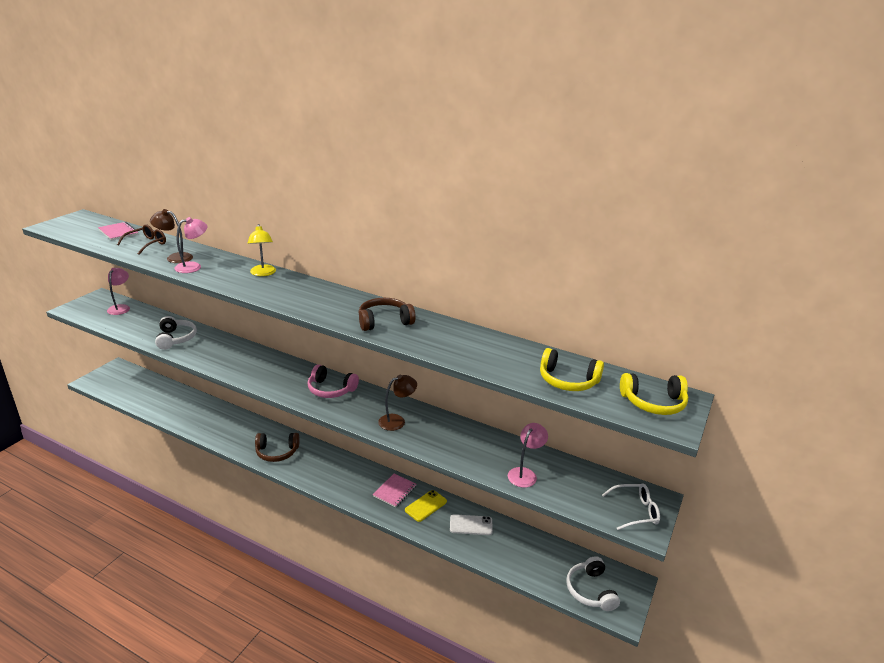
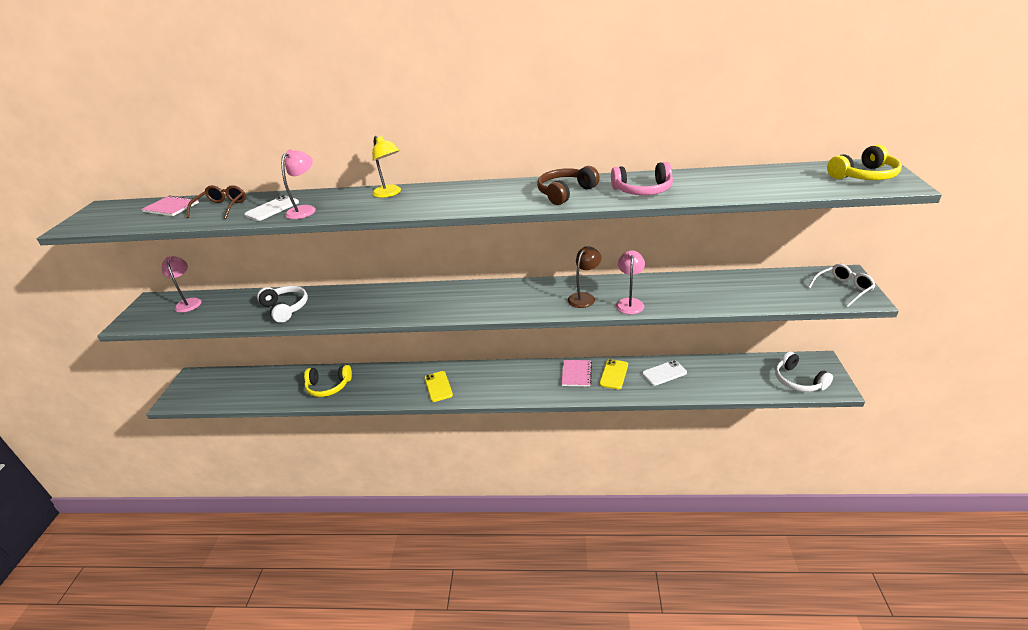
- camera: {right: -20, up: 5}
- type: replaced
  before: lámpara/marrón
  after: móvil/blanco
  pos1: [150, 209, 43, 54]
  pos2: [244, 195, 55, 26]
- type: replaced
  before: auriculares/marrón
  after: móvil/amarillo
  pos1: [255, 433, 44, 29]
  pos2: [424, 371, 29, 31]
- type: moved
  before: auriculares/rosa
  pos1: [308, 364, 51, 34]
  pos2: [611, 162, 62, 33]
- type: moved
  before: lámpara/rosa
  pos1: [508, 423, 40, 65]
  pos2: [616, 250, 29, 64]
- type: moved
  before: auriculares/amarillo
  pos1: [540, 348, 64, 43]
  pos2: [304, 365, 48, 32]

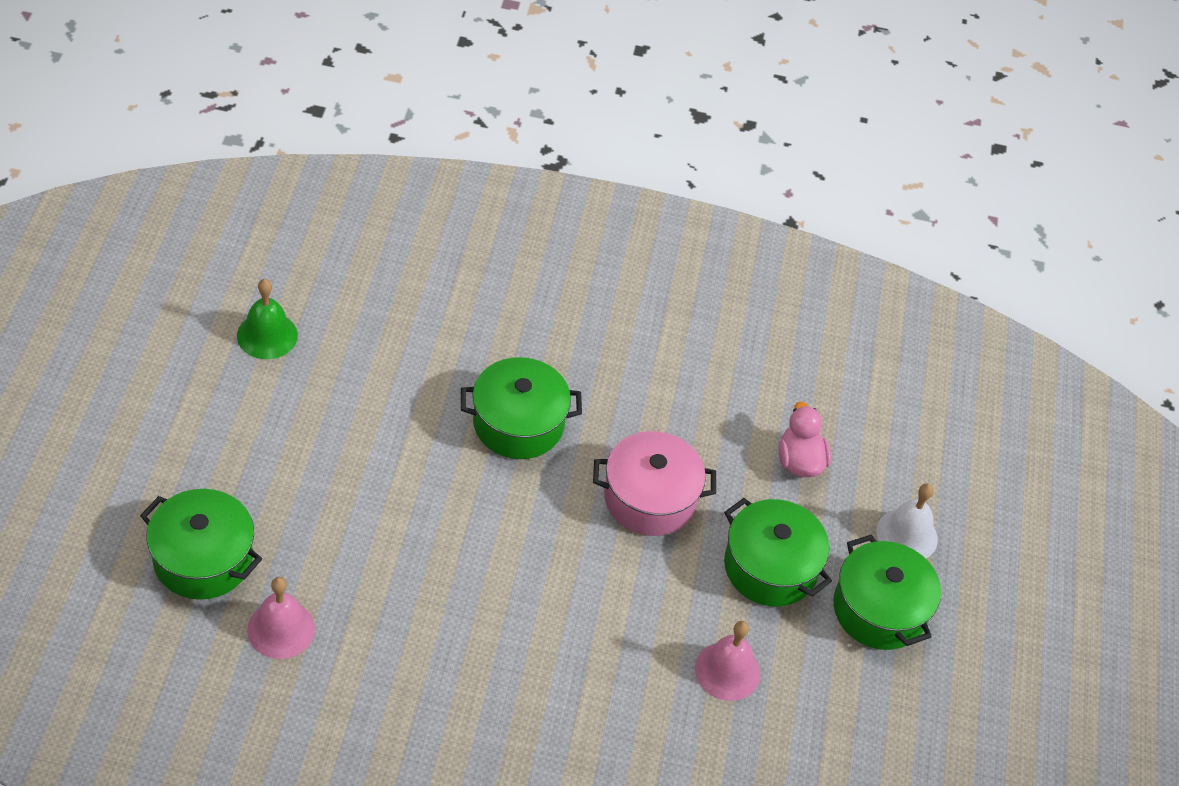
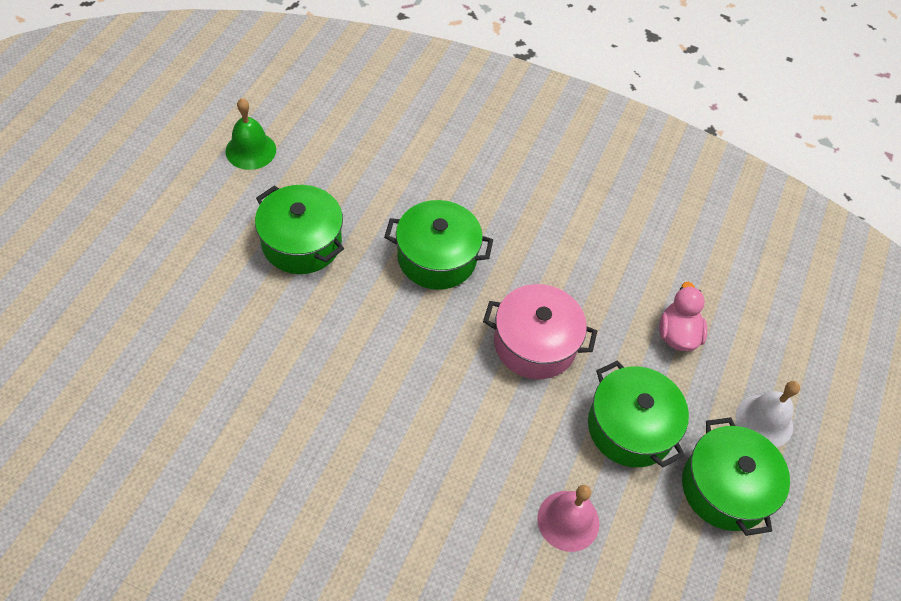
- camera: {right: 15, up: 5}
- type: moved
  before: olla/verde
  pos1: [140, 489, 122, 111]
  pos2: [255, 185, 89, 89]
- type: removed
  before: campana/rosa
  pos1: [247, 577, 68, 82]

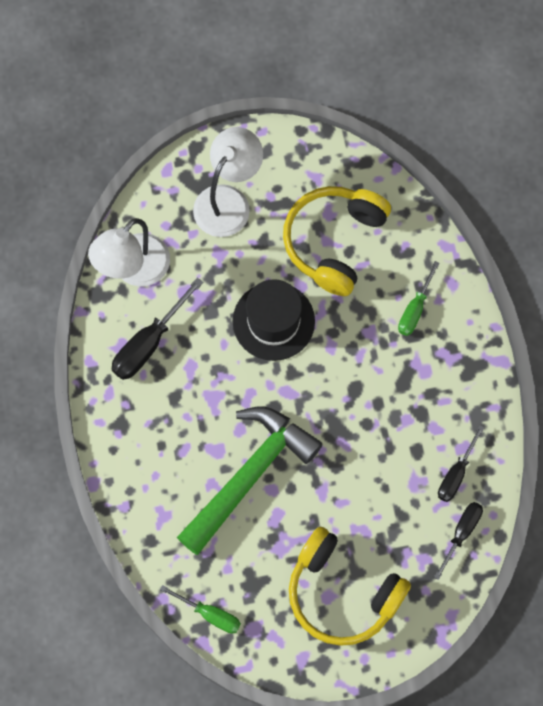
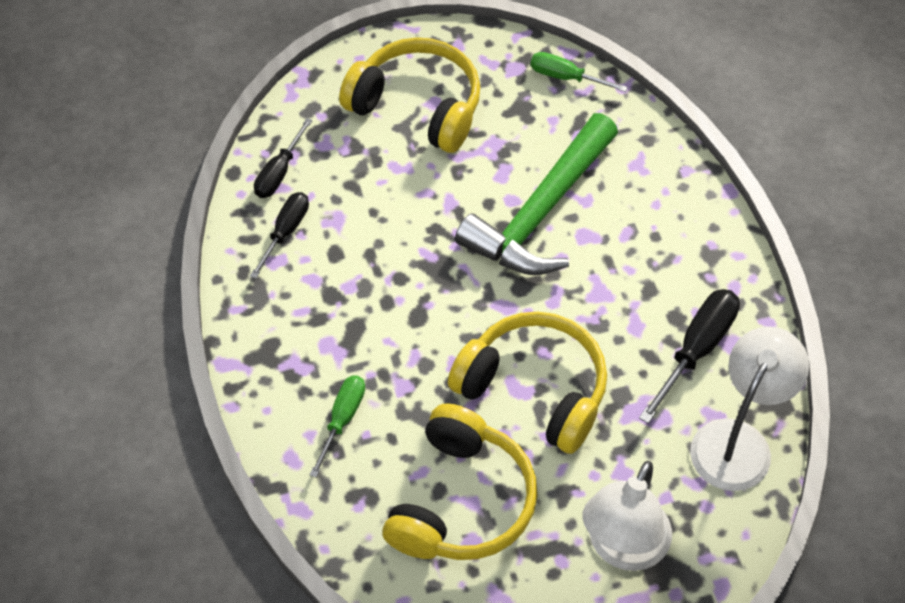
- camera: {right: 175, up: -15}
- type: replaced
  before: sombrero/negro
  after: auriculares/amarillo
  pos1: [233, 279, 82, 82]
  pos2: [448, 312, 159, 142]

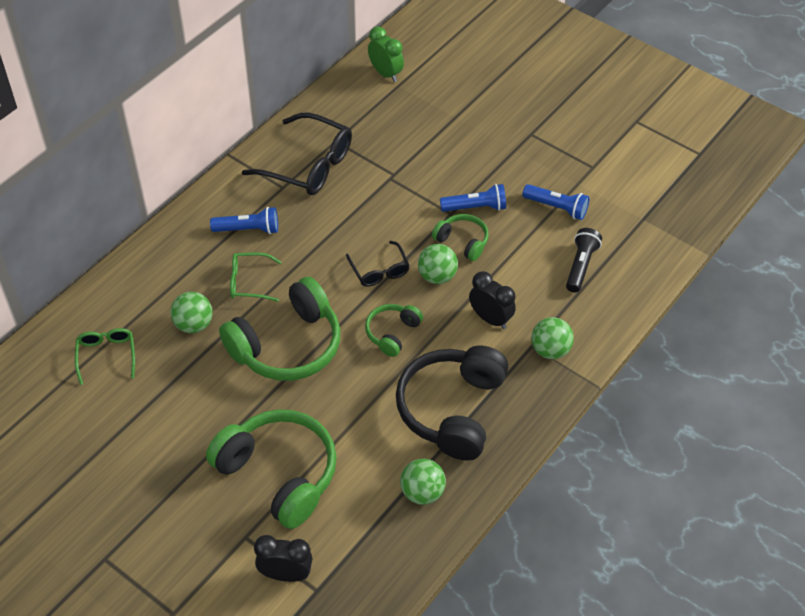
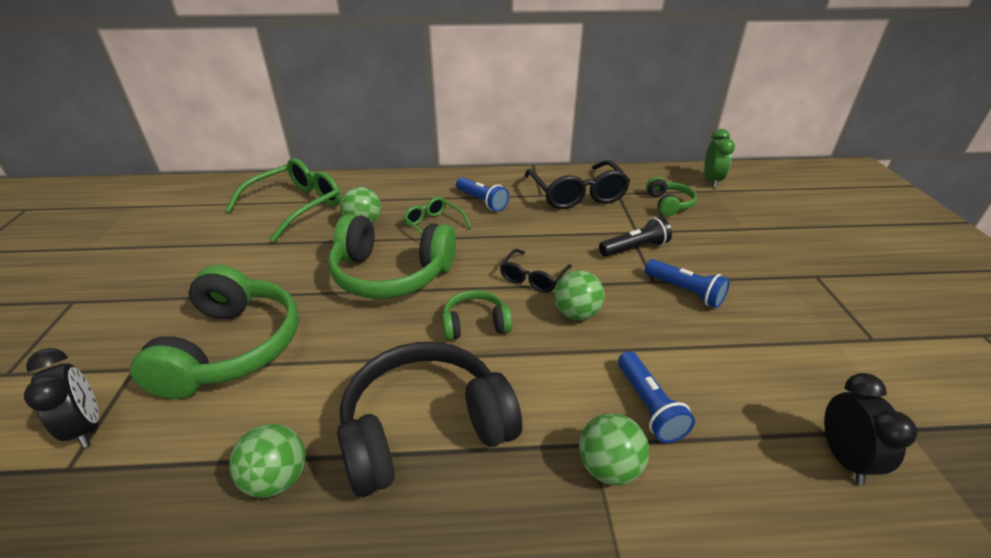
- camera: {right: 50, up: -15}
- type: resized
  before: gafas/verde
  pos1: [75, 328, 60, 57]
  pos2: [225, 158, 116, 84]
  scale: 1.82
- type: moved
  before: auriculares/verde
  pos1: [432, 214, 57, 47]
  pos2: [646, 177, 51, 39]
- type: moved
  before: despertador/negro
  pos1: [469, 271, 47, 58]
  pos2: [824, 373, 93, 112]
- type: moved
  before: lámpara de mano/azul
  pos1: [522, 184, 67, 36]
  pos2: [618, 351, 77, 92]
- type: moved
  before: lámpara de mano/negro
  pos1: [566, 228, 36, 65]
  pos2: [599, 216, 73, 41]

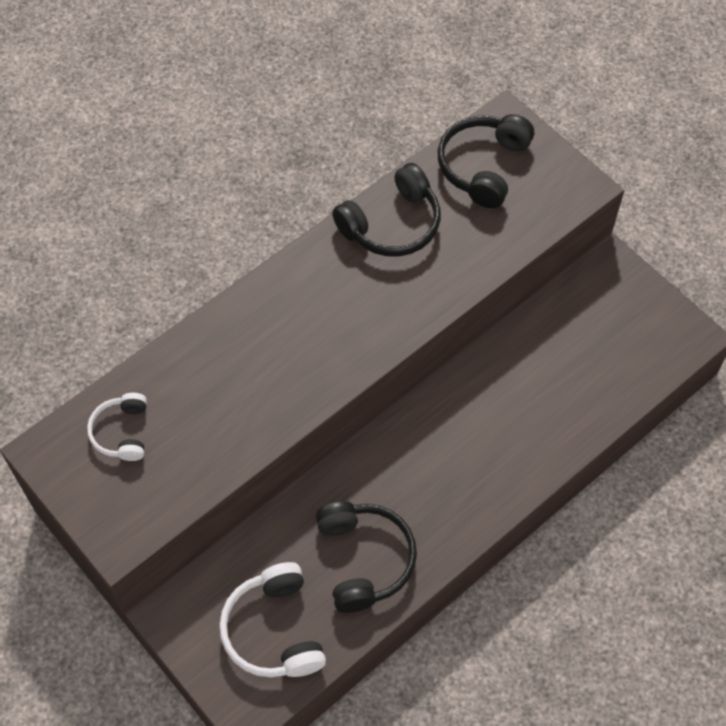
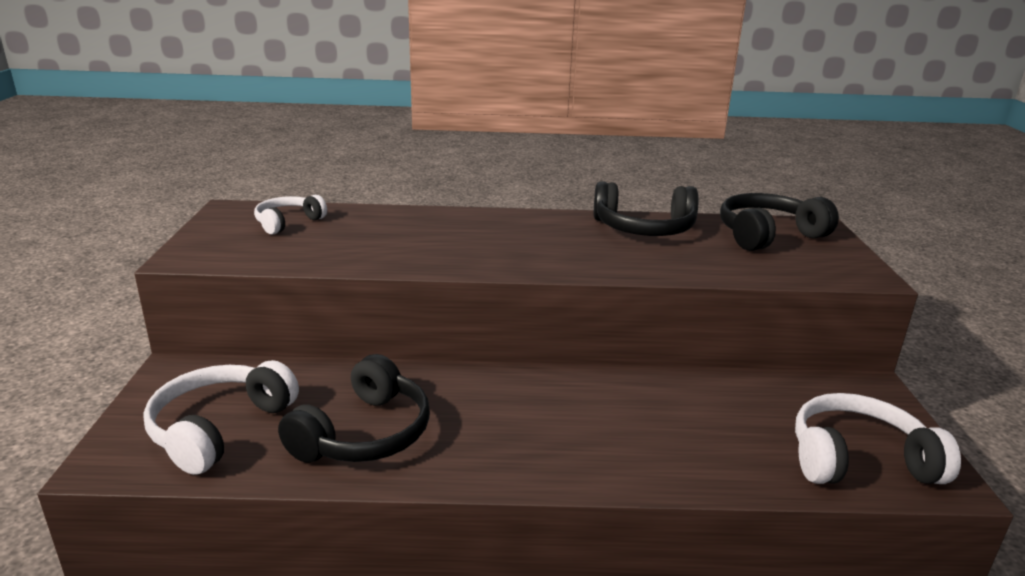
- camera: {right: 40, up: -35}
- type: added
  after: auriculares/blanco
  pos2: [795, 393, 166, 91]

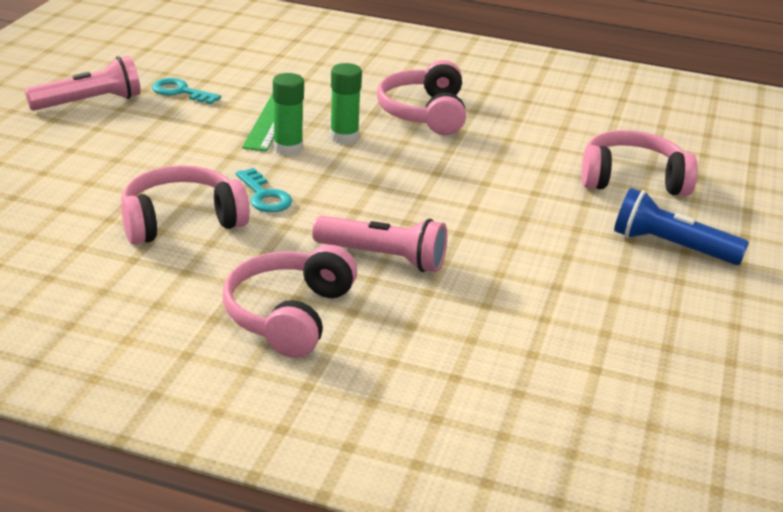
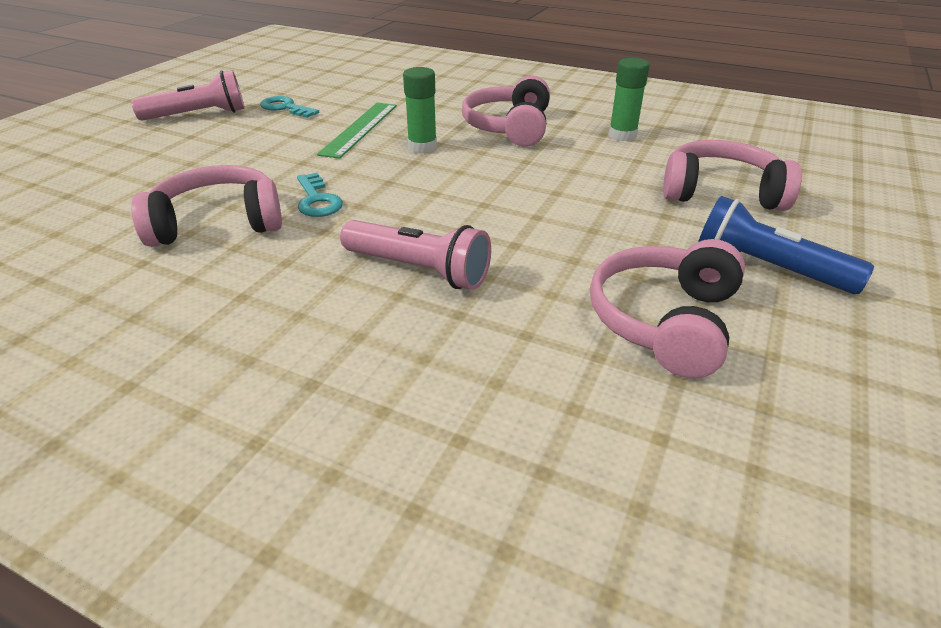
- camera: {right: 10, up: 5}
- type: moved
  before: auriculares/rosa
  pos1: [223, 245, 134, 113]
  pos2: [590, 239, 155, 139]
- type: moved
  before: barra de pegamento/verde
  pos1: [273, 73, 31, 83]
  pos2: [609, 58, 41, 83]

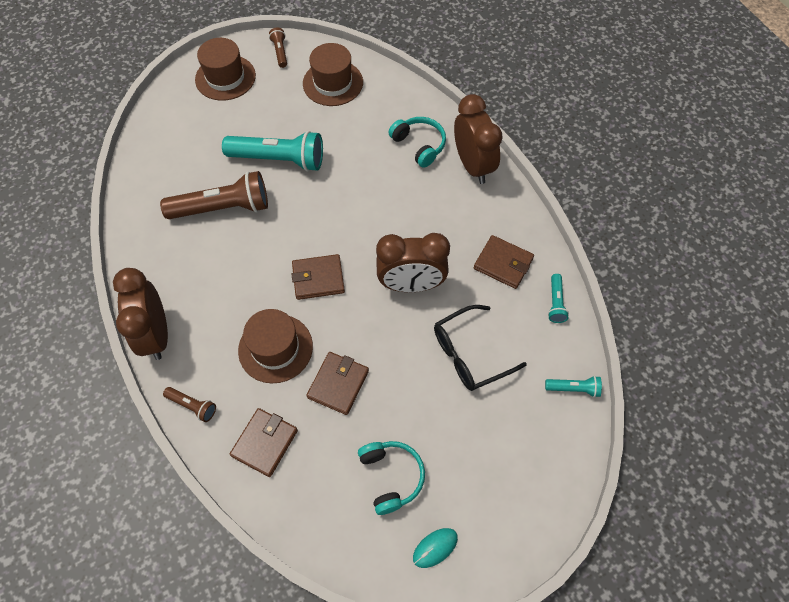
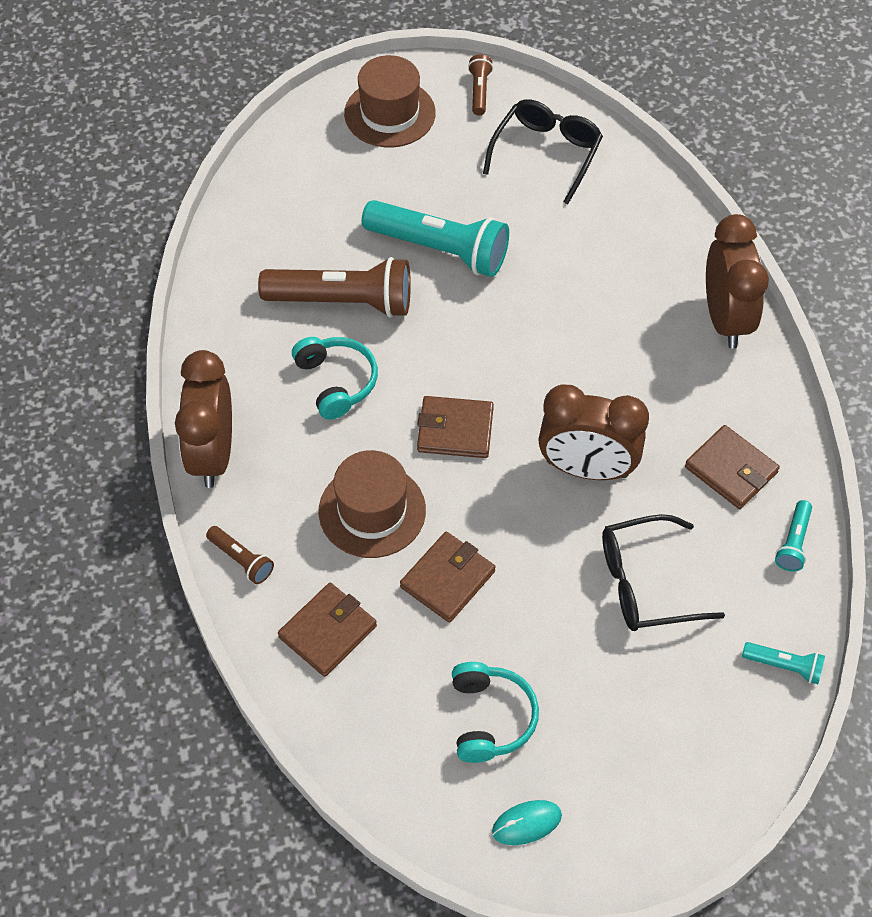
- camera: {right: 15, up: -5}
- type: replaced
  before: sombrero/marrón
  after: gafas/negro
  pos1: [303, 43, 60, 63]
  pos2: [483, 99, 120, 105]
- type: moved
  before: auriculares/turquesa
  pos1: [388, 117, 58, 51]
  pos2: [292, 337, 86, 83]

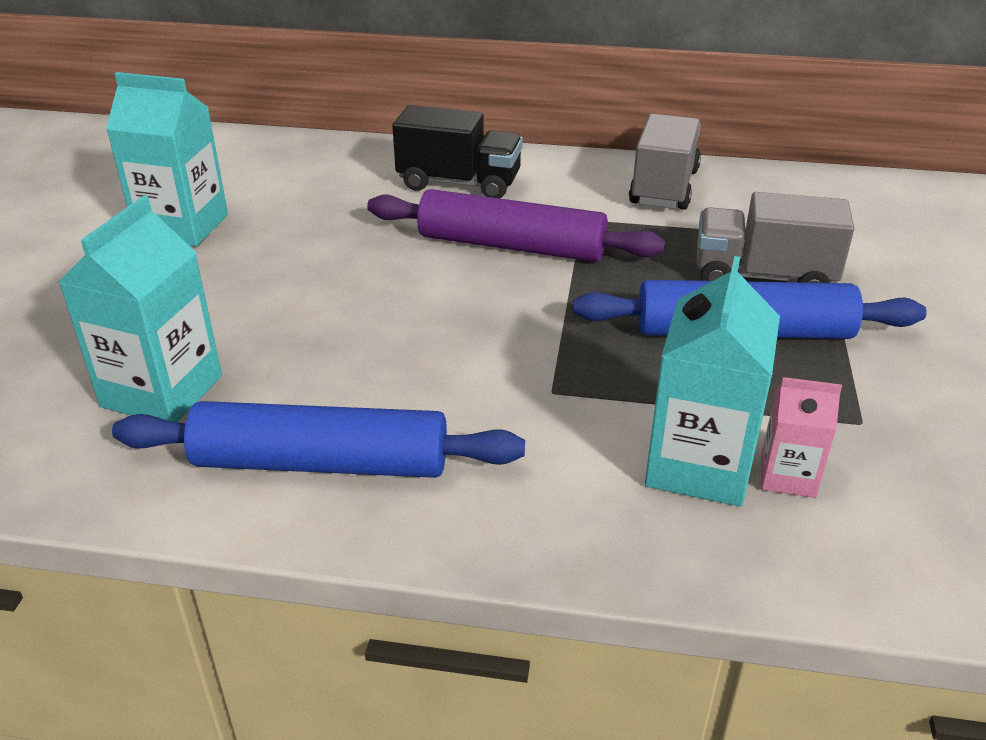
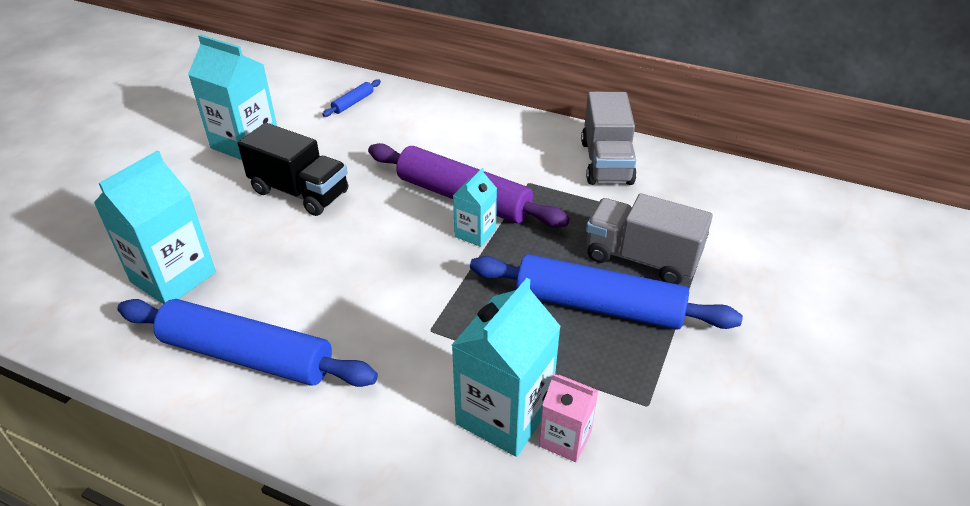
- camera: {right: 15, up: 5}
- type: moved
  before: camión/negro
  pos1: [392, 105, 131, 93]
  pos2: [238, 123, 110, 93]
- type: turned
  before: camión/gris
  pos1: [629, 114, 72, 96]
  pos2: [581, 92, 56, 93]
  turn: 150
- type: added
  after: rodillo/azul
  pos2: [322, 79, 59, 38]
- type: added
  after: cartón de leche/turquesa
  pos2: [453, 168, 44, 79]

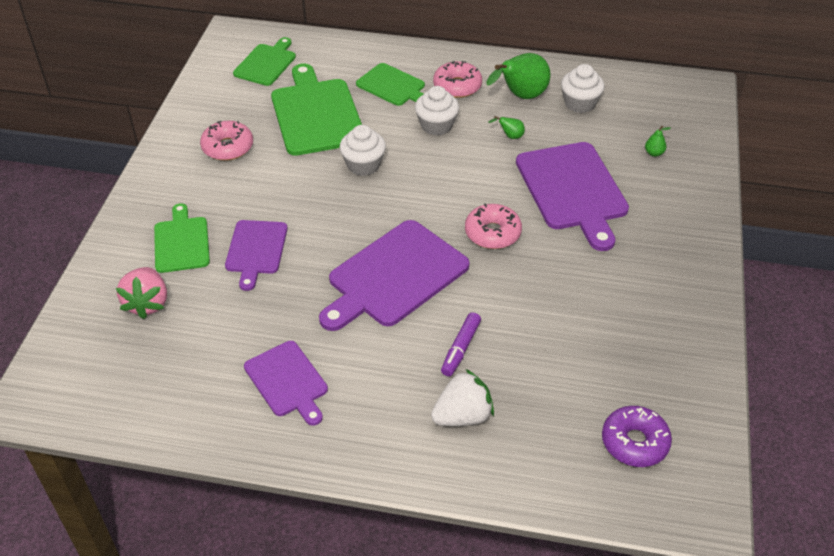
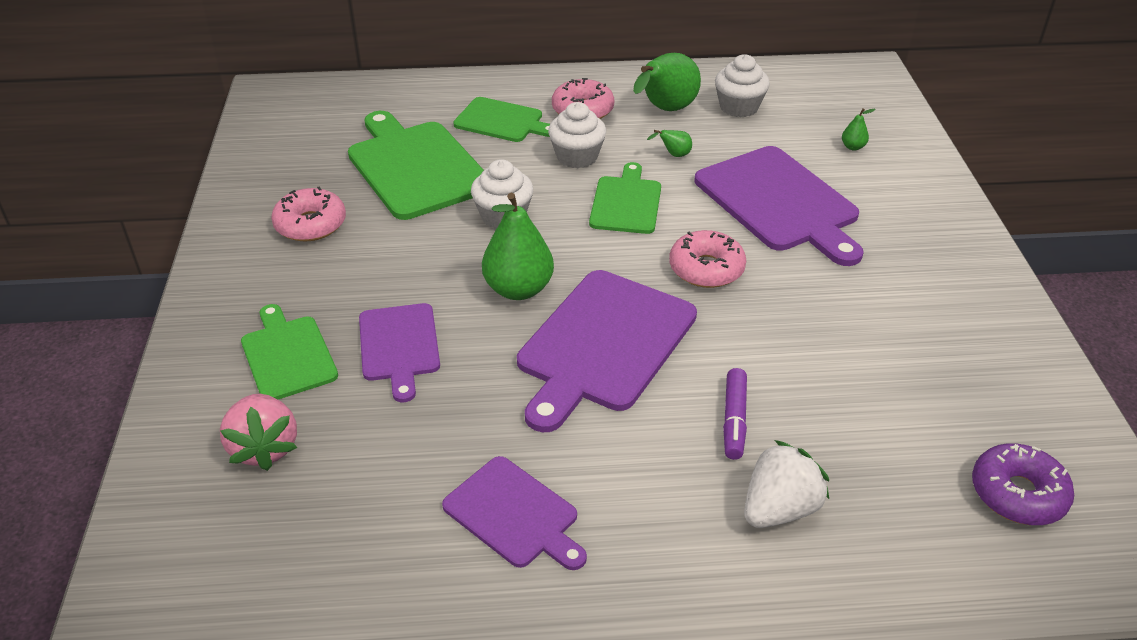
- camera: {right: -15, up: -5}
- type: moved
  before: tabla de cortar/verde
  pos1: [233, 37, 63, 49]
  pos2: [589, 162, 72, 72]
- type: added
  after: pera/verde
  pos2: [482, 193, 72, 107]

